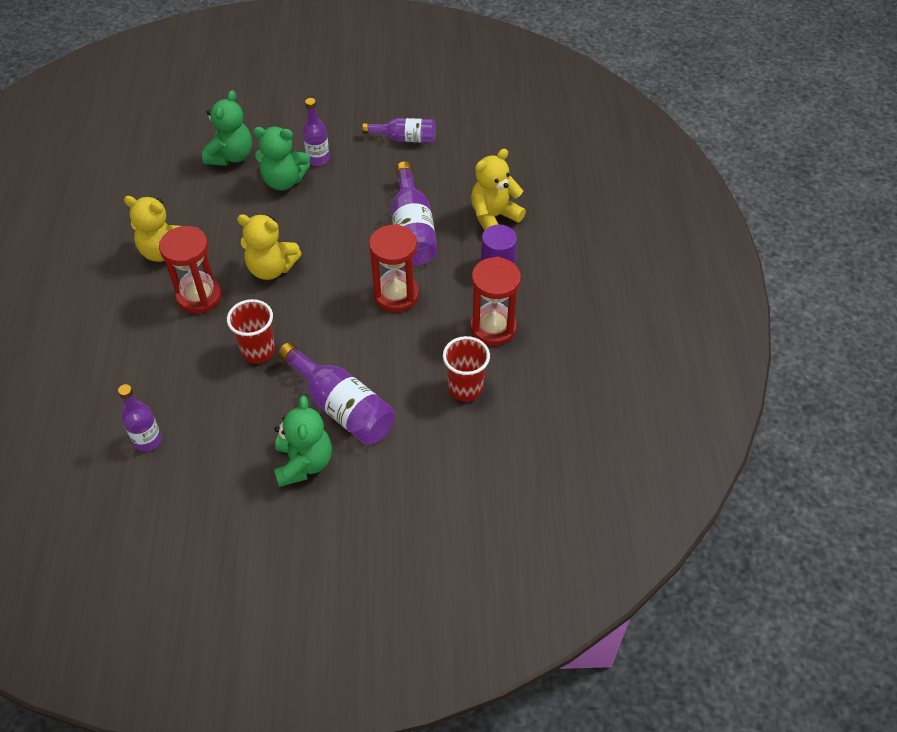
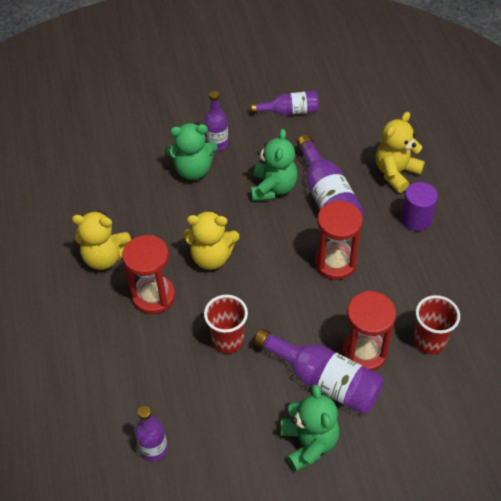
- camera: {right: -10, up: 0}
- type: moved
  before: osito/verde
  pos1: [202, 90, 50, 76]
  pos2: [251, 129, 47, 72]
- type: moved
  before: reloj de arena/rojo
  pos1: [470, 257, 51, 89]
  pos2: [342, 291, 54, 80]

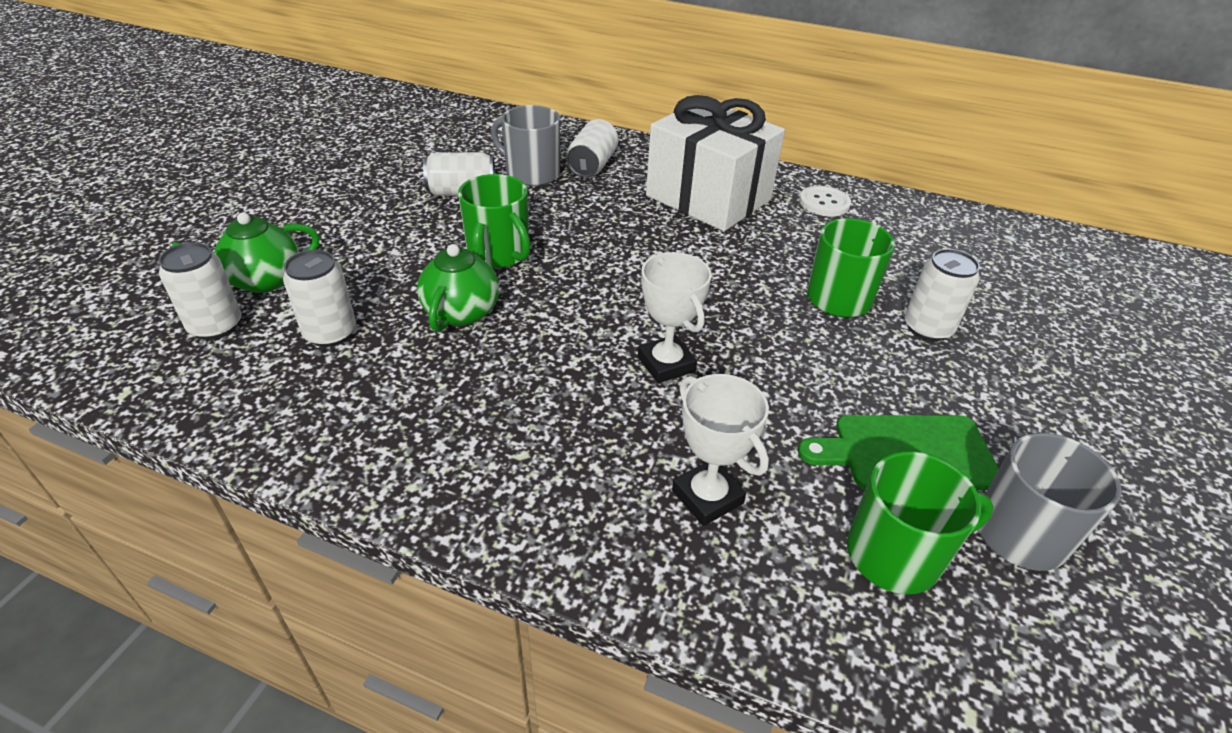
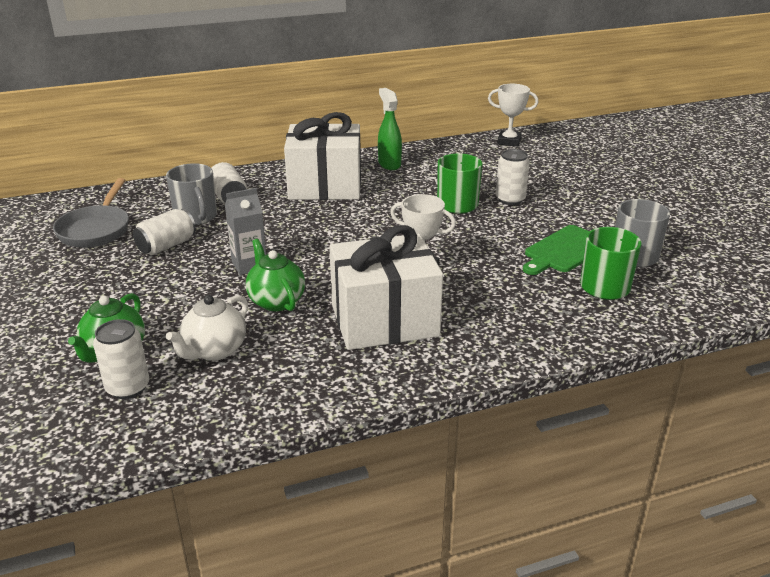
- camera: {right: -40, up: -10}
- type: replaced
  before: lata/blanco
  after: tetera/blanco
  pos1: [283, 250, 73, 97]
  pos2: [166, 295, 82, 66]
- type: replaced
  before: taza/verde
  after: cartón de leche/gris
  pos1: [458, 174, 73, 94]
  pos2: [225, 188, 41, 87]
- type: turned
  before: taza/gris
  pos1: [491, 105, 69, 81]
  pos2: [166, 163, 51, 62]
  turn: -105
- type: moved
  before: trofeo/blanco
  pos1: [672, 374, 97, 152]
  pos2: [488, 84, 51, 63]
- type: replaced
  before: botón/blanco
  after: pulverizador/verde
  pos1: [799, 186, 52, 31]
  pos2: [378, 88, 24, 82]
- type: added
  after: sartén/gris
  pos2: [53, 178, 76, 70]
- type: added
  after: regalo/blanco
  pos2: [329, 225, 114, 125]

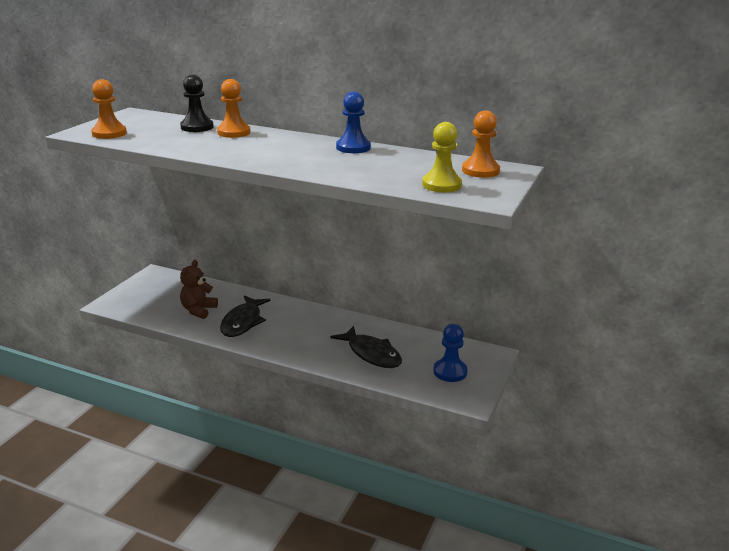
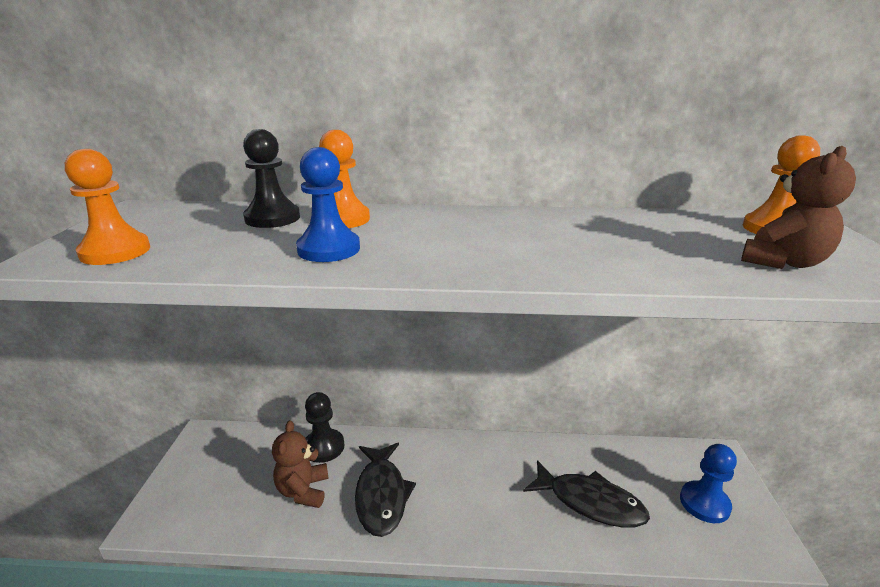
- camera: {right: -20, up: 0}
- type: moved
  before: peón/azul
  pos1: [336, 91, 35, 62]
  pos2: [296, 147, 64, 115]
- type: replaced
  before: peón/amarillo
  after: osito/marrón
  pos1: [422, 122, 40, 70]
  pos2: [741, 146, 115, 123]
- type: added
  after: peón/negro
  pos2: [305, 392, 40, 71]

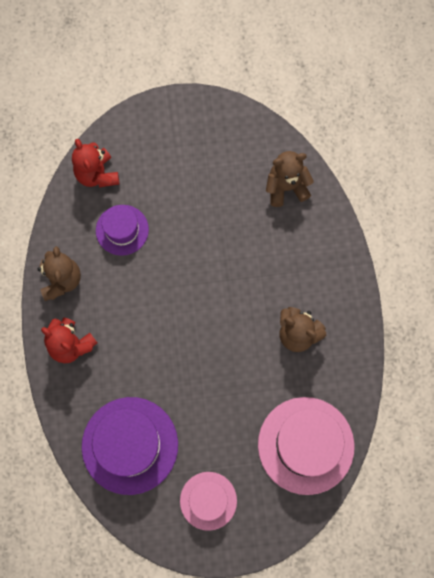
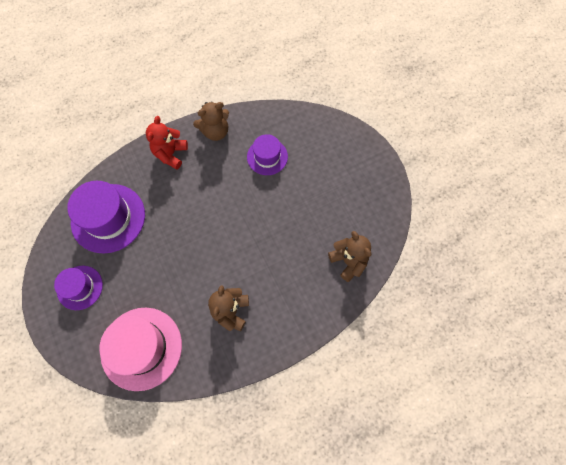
- camera: {right: 70, up: -5}
- type: removed
  before: osito/rojo
  pos1: [72, 139, 48, 48]
- type: recoloured
  before: sombrero/rosa
  after: sombrero/morado
  pos1: [180, 472, 57, 59]
  pos2: [54, 266, 49, 44]

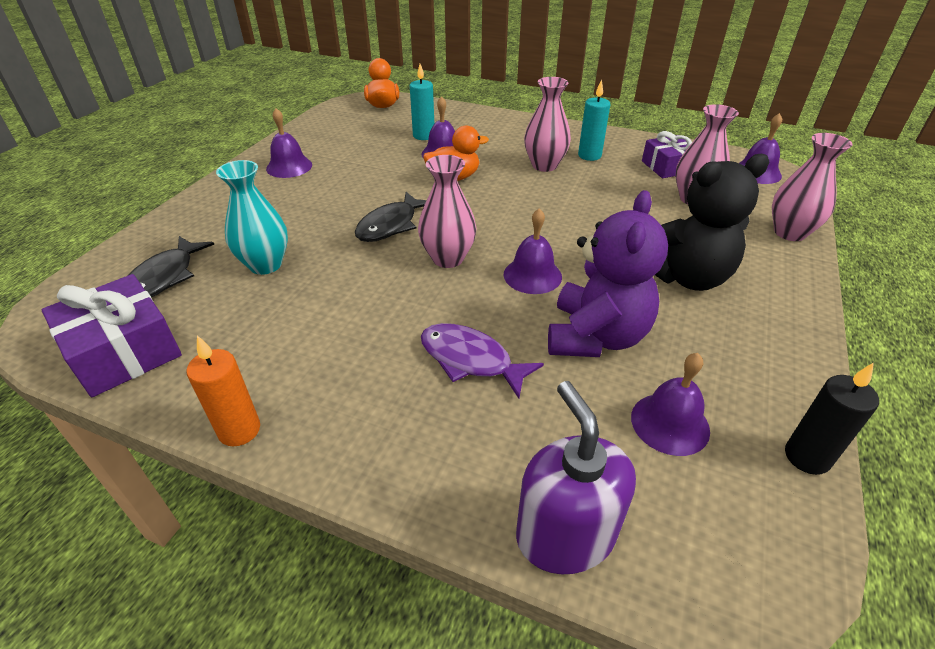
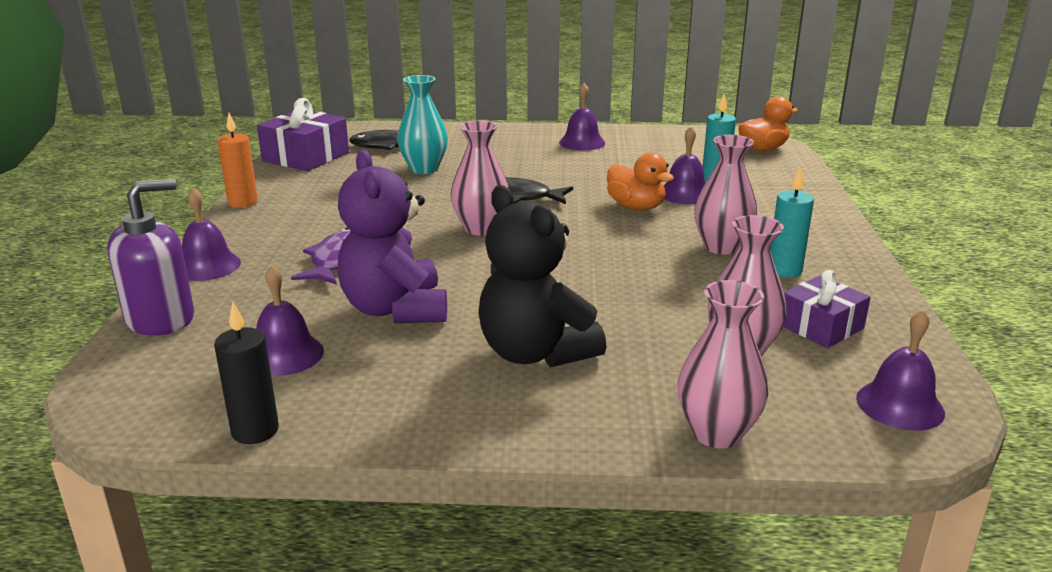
- camera: {right: 70, up: -15}
- type: moved
  before: campana/morado
  pos1: [503, 208, 59, 86]
  pos2: [182, 188, 59, 93]
- type: turned
  before: osito/morado
  pos1: [548, 190, 120, 167]
  pos2: [337, 150, 110, 173]
  turn: 75

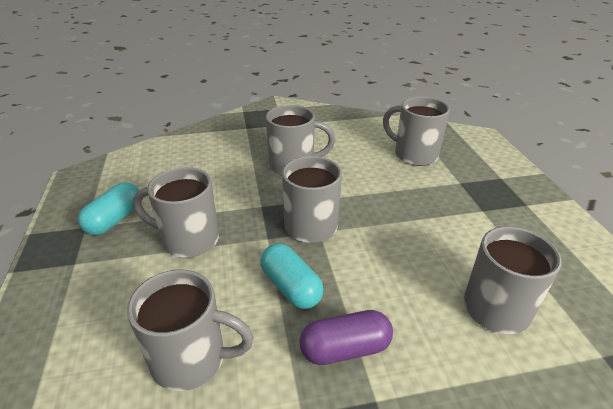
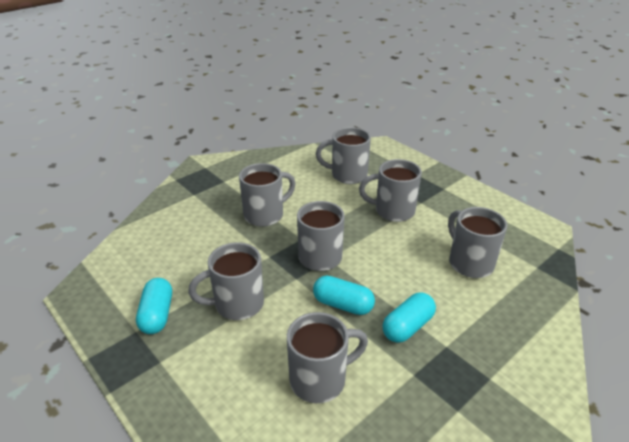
- camera: {right: -30, up: 0}
- type: recoloured
  before: cápsula/morado
  after: cápsula/turquesa
  pos1: [299, 310, 94, 55]
  pos2: [382, 292, 54, 51]
- type: added
  after: taza/gris
  pos2: [359, 159, 63, 63]

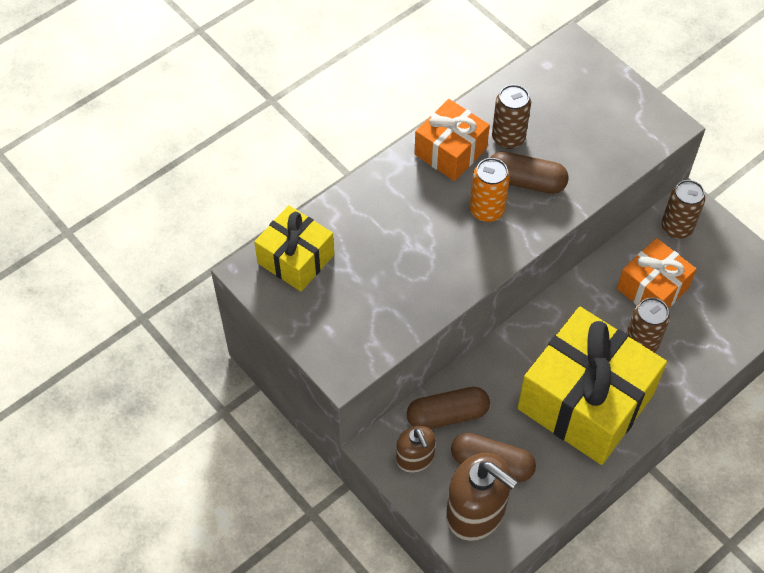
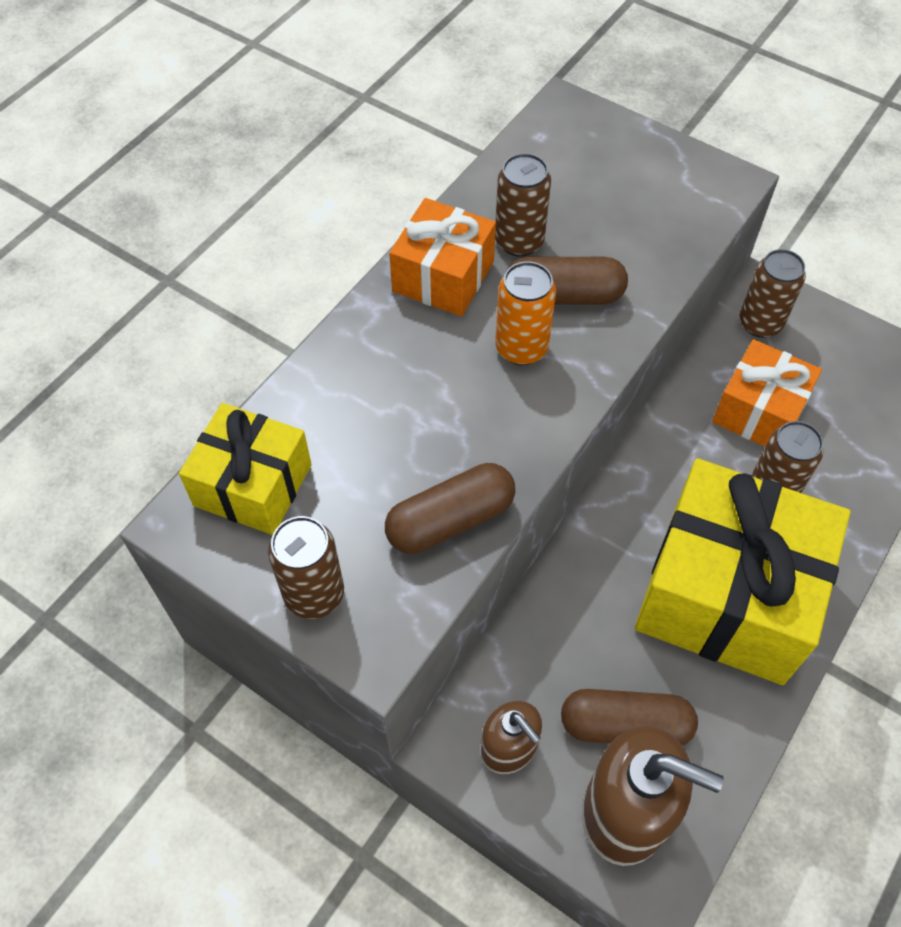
- camera: {right: -15, up: 0}
- type: moved
  before: cápsula/marrón
  pos1: [407, 387, 83, 42]
  pos2: [385, 463, 130, 91]
- type: added
  after: lata/marrón
  pos2: [268, 516, 76, 103]

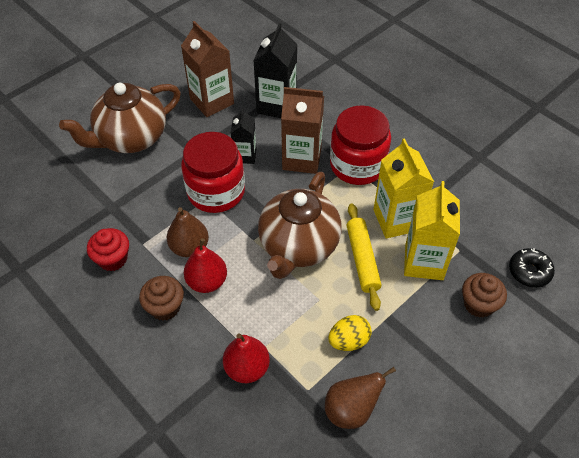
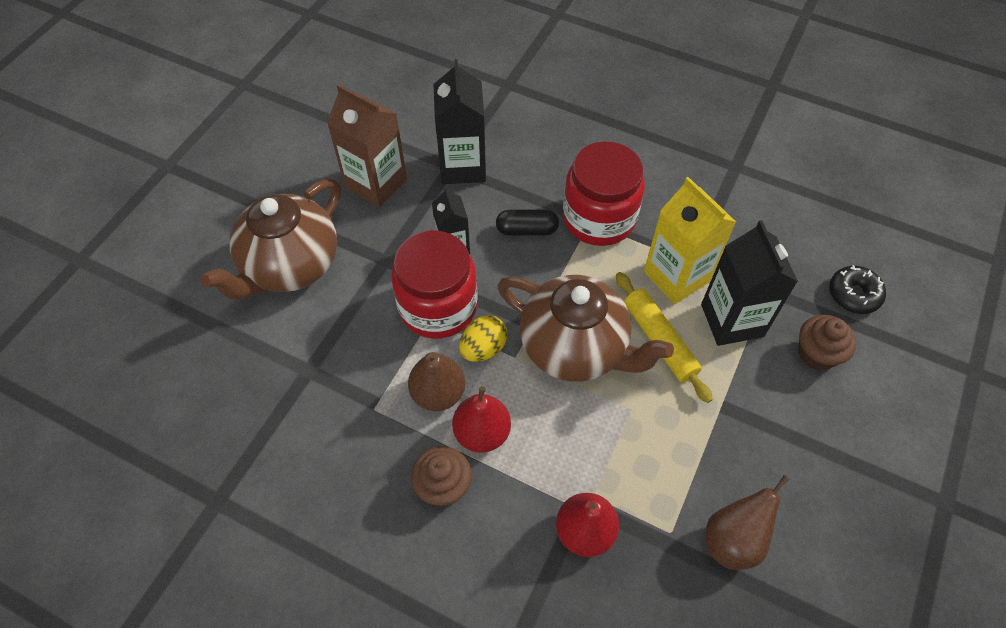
- camera: {right: -20, up: 5}
- type: removed
  before: magdalena/rojo
  pos1: [87, 228, 42, 43]
- type: turned
  before: tetera/marrón
  pos1: [258, 172, 84, 107]
  pos2: [497, 275, 177, 107]
  turn: -60
- type: replaced
  before: cartón de leche/marrón
  after: cápsula/negro
  pos1: [281, 87, 43, 87]
  pos2: [496, 210, 63, 26]
- type: moved
  before: huevo/amarillo
  pos1: [328, 315, 44, 36]
  pos2: [459, 315, 49, 47]
- type: recoloured
  before: cartón de leche/amarillo
  after: cartón de leche/negro
  pos1: [404, 181, 56, 99]
  pos2: [701, 220, 97, 126]

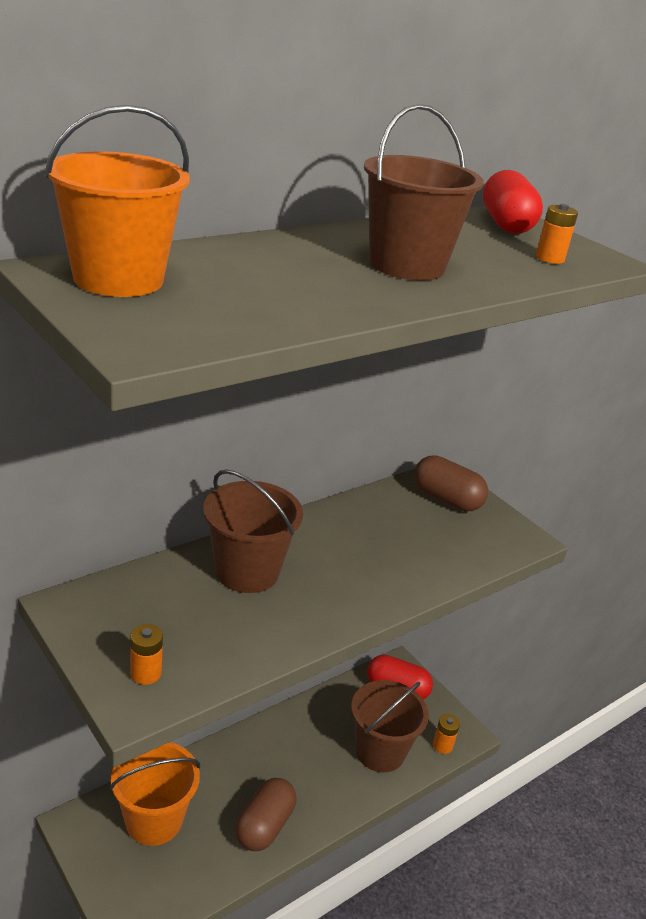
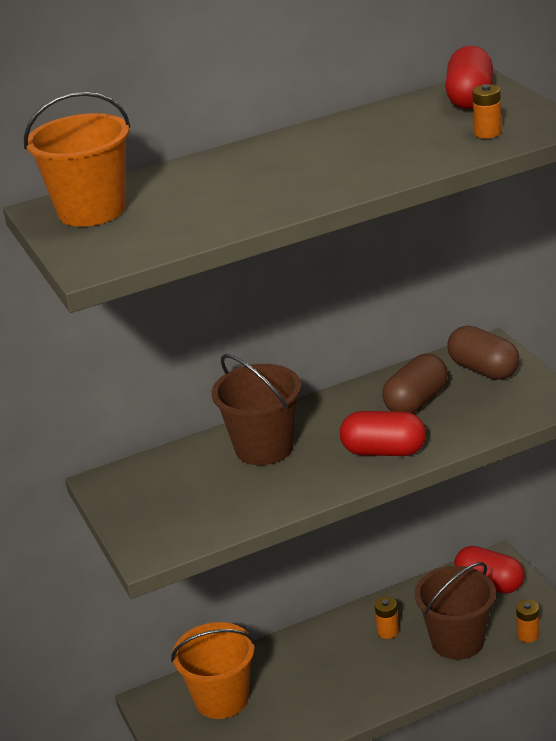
- camera: {right: 20, up: 0}
- type: moved
  before: pila/naranja
  pos1: [130, 624, 33, 61]
  pos2: [375, 597, 24, 42]
- type: moved
  before: cápsula/marrón
  pos1: [235, 778, 61, 73]
  pos2: [382, 354, 66, 59]
- type: removed
  before: balde/marrón
  pos1: [364, 104, 120, 177]
- type: added
  after: cápsula/rojo
  pos2: [340, 411, 86, 45]

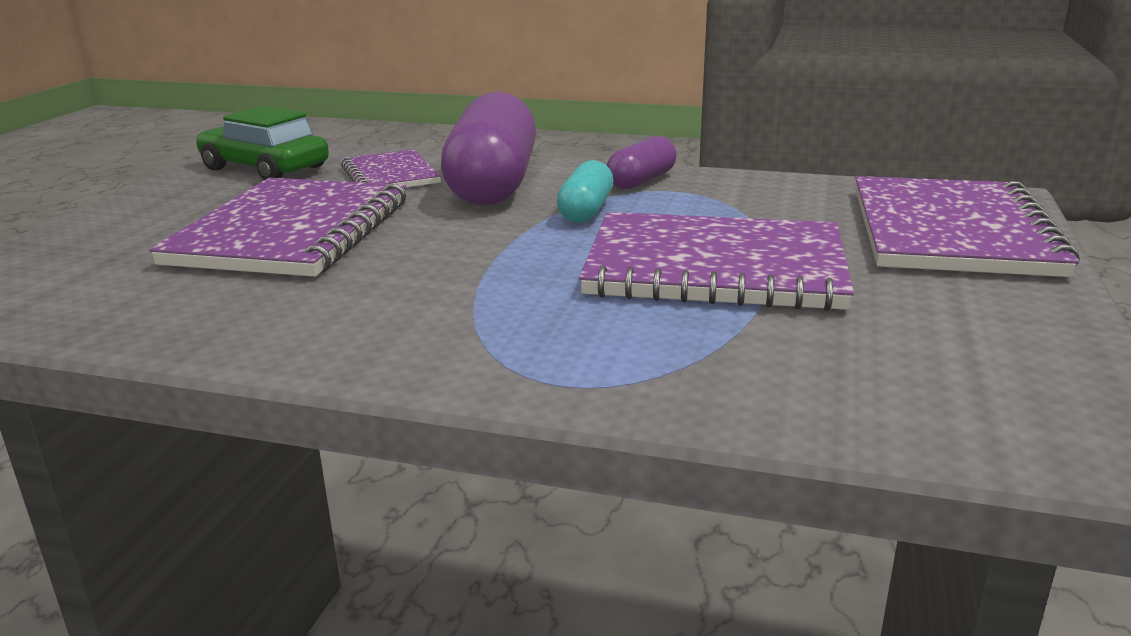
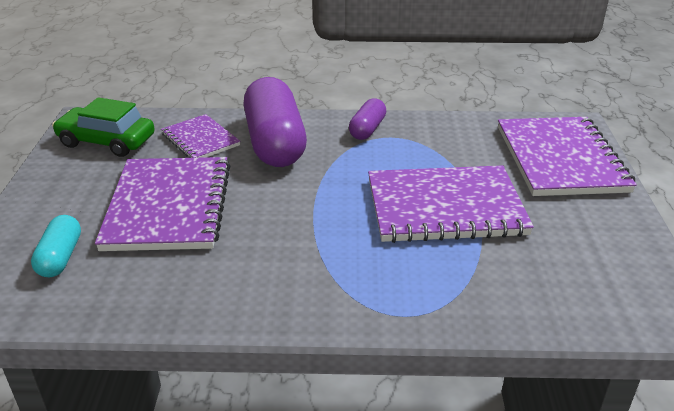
- camera: {right: -15, up: 10}
- type: moved
  before: cápsula/turquesa
  pos1: [557, 160, 56, 63]
  pos2: [31, 215, 50, 62]

